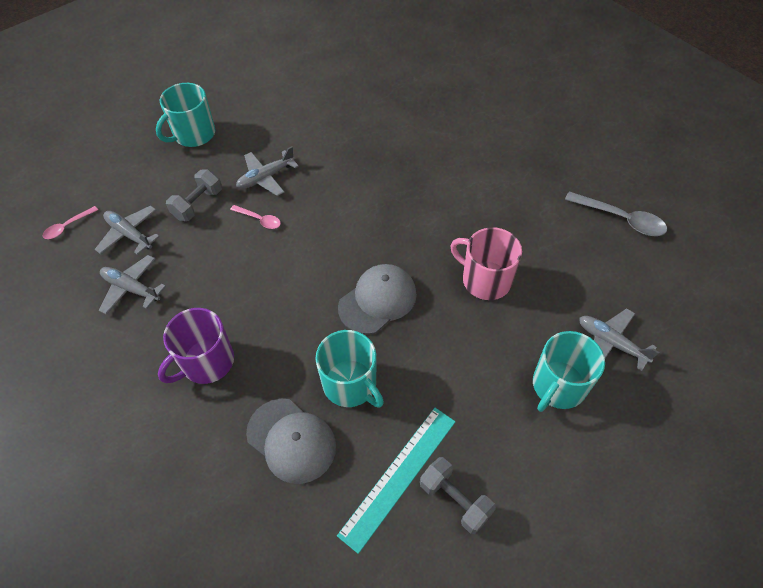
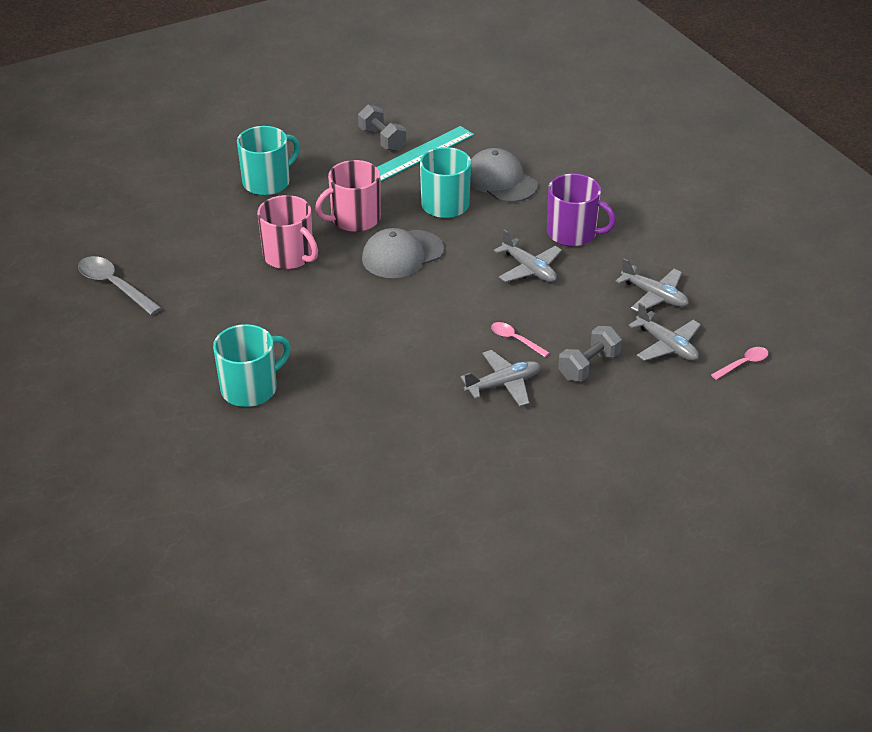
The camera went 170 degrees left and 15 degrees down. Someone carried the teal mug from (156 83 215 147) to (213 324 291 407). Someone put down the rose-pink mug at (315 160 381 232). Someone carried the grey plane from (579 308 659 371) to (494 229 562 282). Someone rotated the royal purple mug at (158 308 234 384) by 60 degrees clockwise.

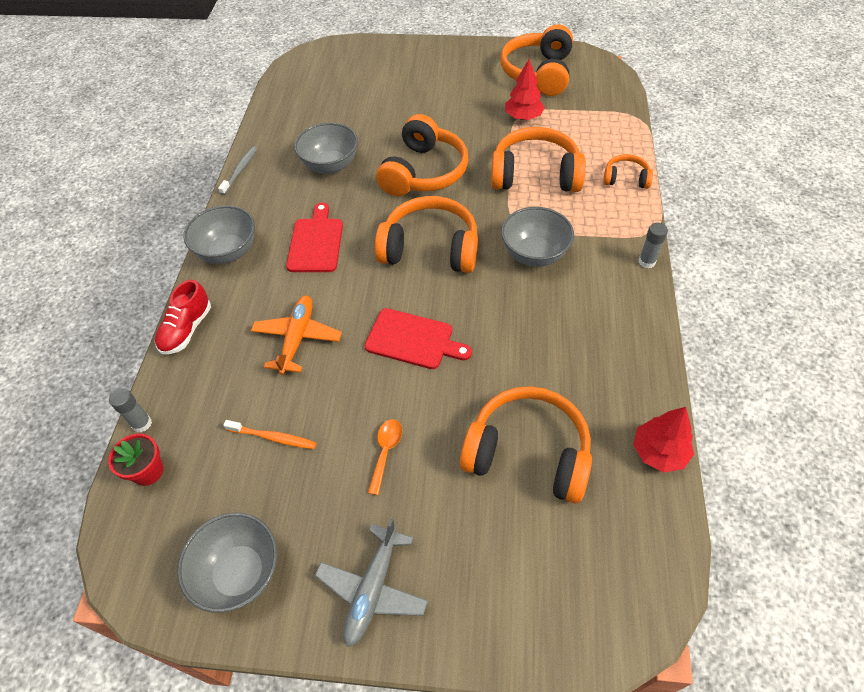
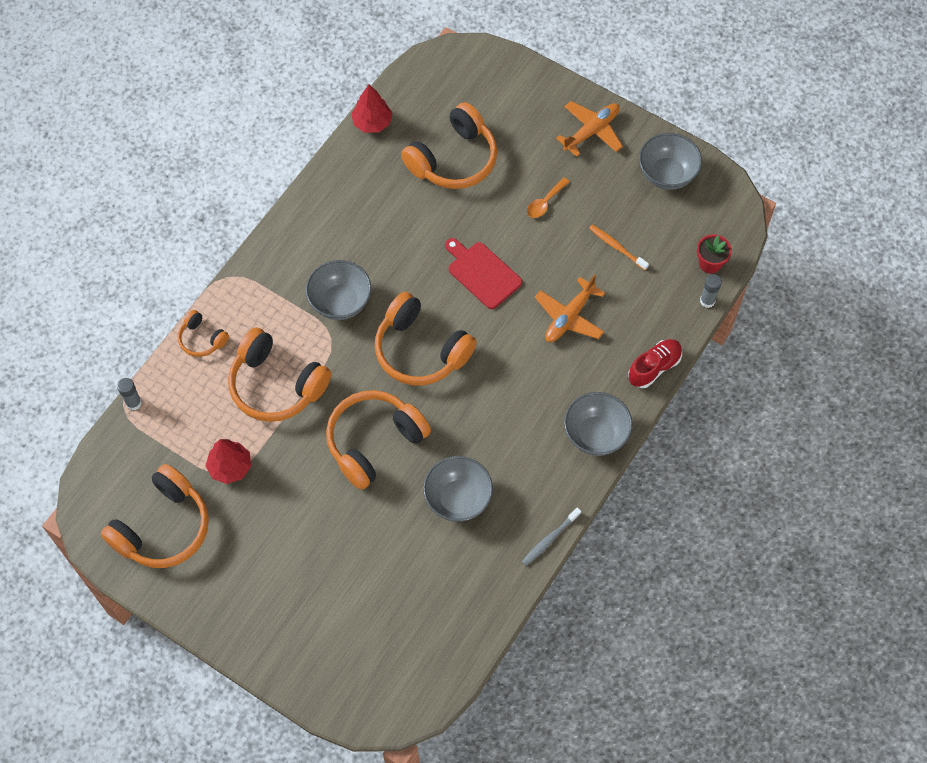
The camera went 155 degrees left and 10 degrees up. Someone carried the grey glue stick from (639 223 668 268) to (117 378 142 410). Someone rotated the orange headphones at (460 386 592 504) by 90 degrees counterclockwise. Someone repainted the grey plane at (315 518 428 647), which became the orange plane at (556 101 623 157). Someone took away the red chopping board at (286 202 343 272).

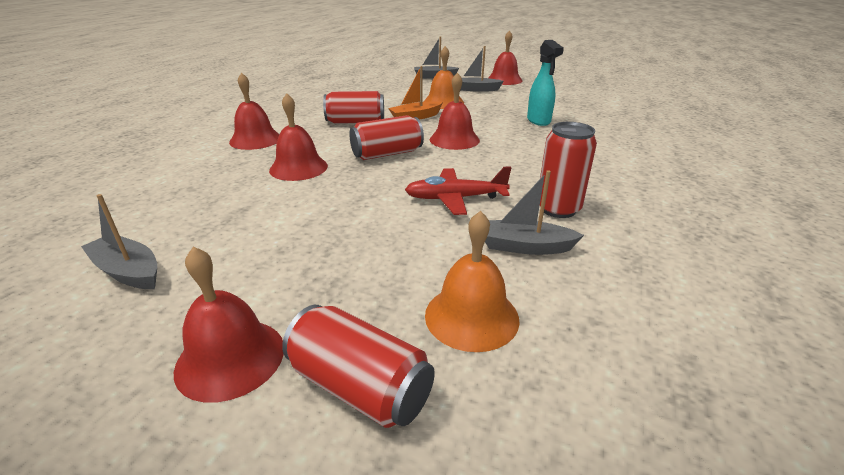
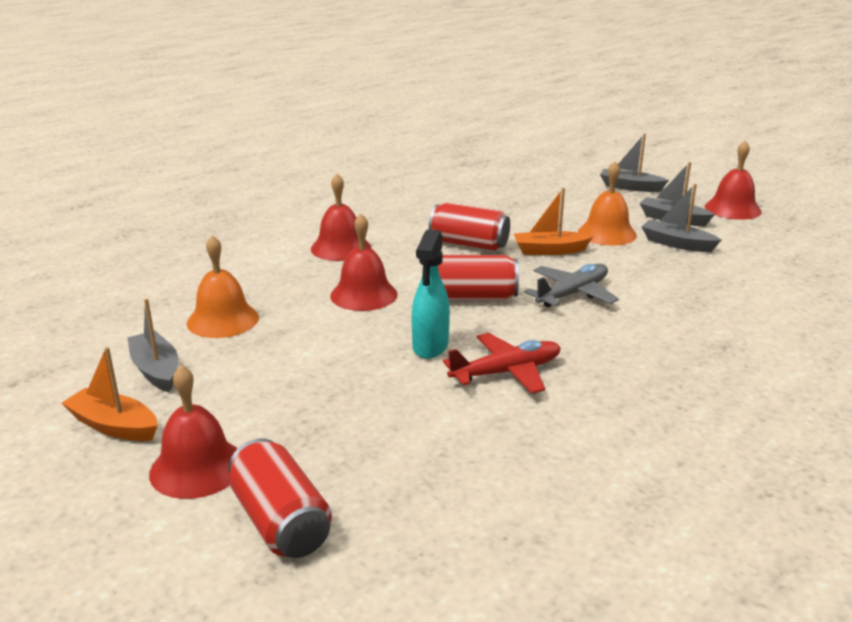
The camera went 25 degrees right and 5 degrees down. Someone put down the orange sailboat at (62 347 158 441). Someone carried the orange bell from (425 211 520 352) to (187 235 259 338). Someone carried the teal sprayer from (527 40 564 126) to (412 229 450 359). Someone rotated the red plane at (405 166 512 215) by 135 degrees clockwise. Someone swapped the red bell at (430 72 480 150) for the grey plane at (524 264 619 307). Someone carried the grey sailboat from (485 170 584 255) to (642 184 721 252). Someone took away the red can at (540 122 597 218).

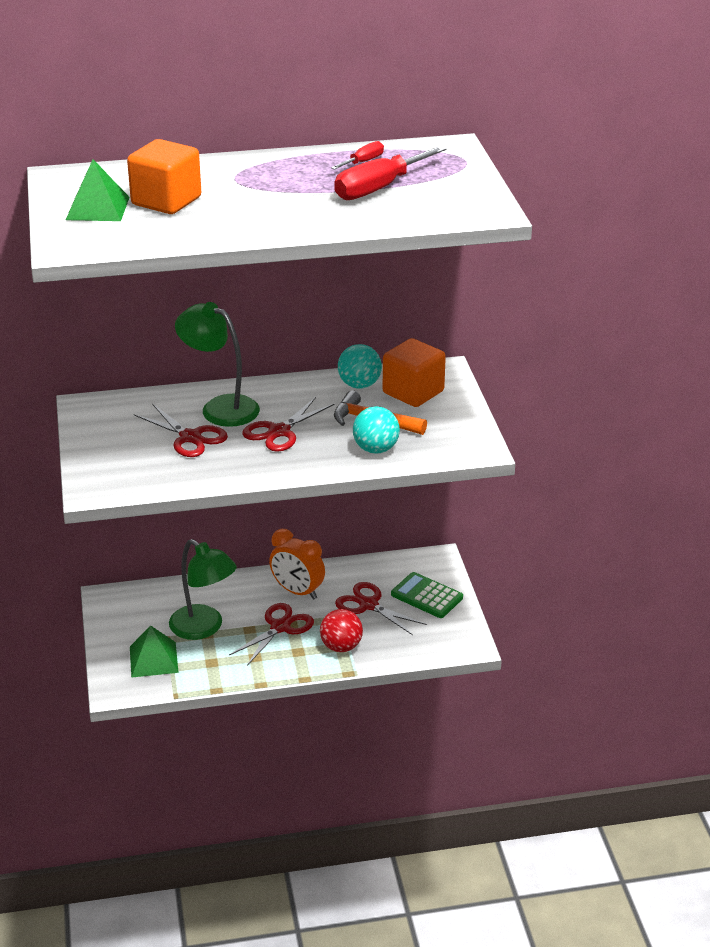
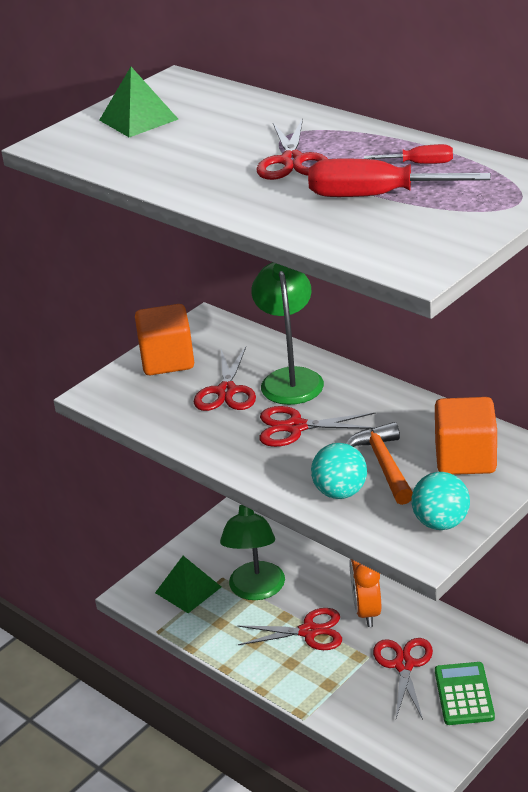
The camera went 55 degrees right and 0 degrees up. Someone carried the orange solid cube from (127 139 201 214) to (135 304 194 375). Someone put down the red pair of scissors at (257 118 328 180). Someone carried the teal sphere from (338 344 382 389) to (411 472 470 530). Someone took away the red sphere at (320 609 363 652).

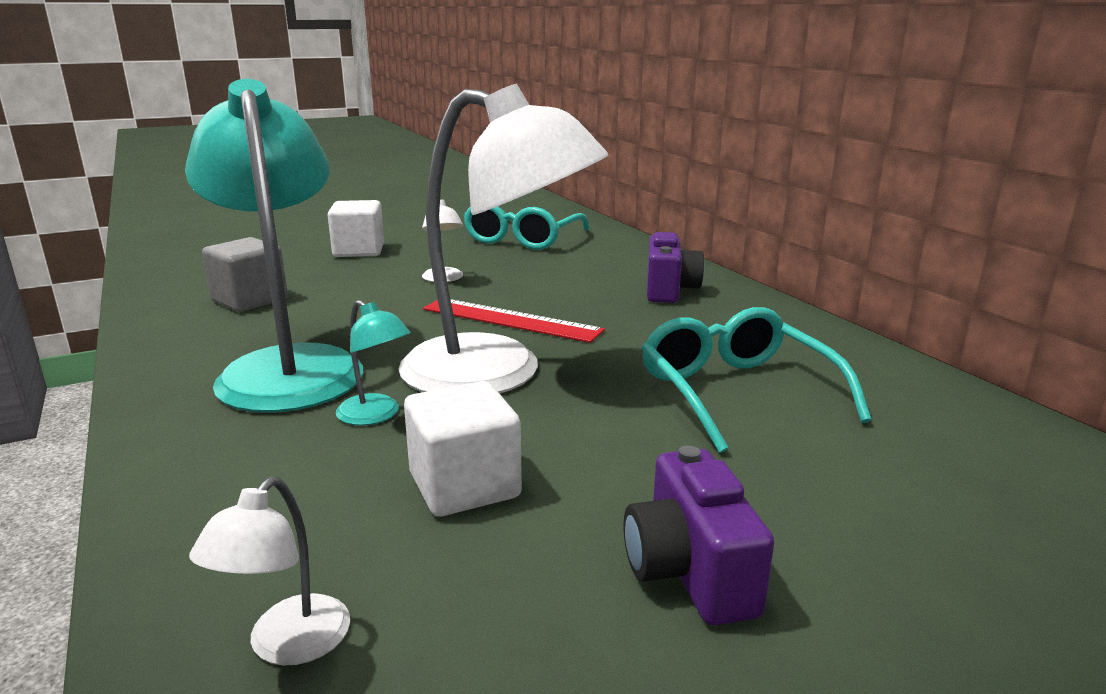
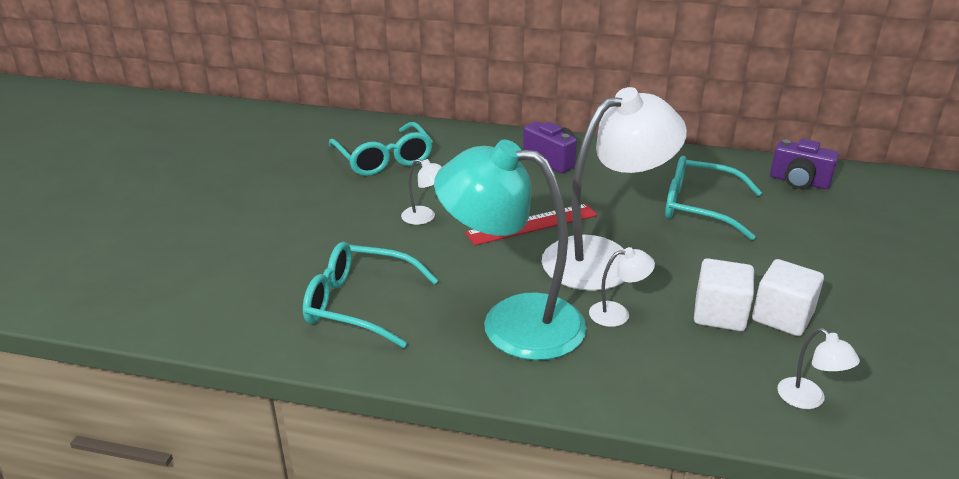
The camera went 50 degrees left and 10 degrees up. Someone swapped the grey solid cube at (202 237 288 312) for the teal spectacles at (303 242 438 348). Someone repainted the teal desk lamp at (336 300 411 425), which became the white desk lamp at (589 247 655 327). Someone carried the white solid cube from (328 200 384 257) to (752 259 824 336). Someone carried the royal purple camera from (624 445 774 625) to (770 139 839 189).

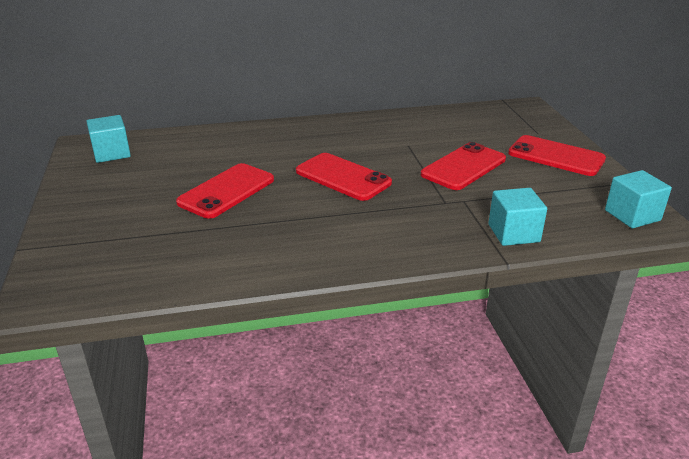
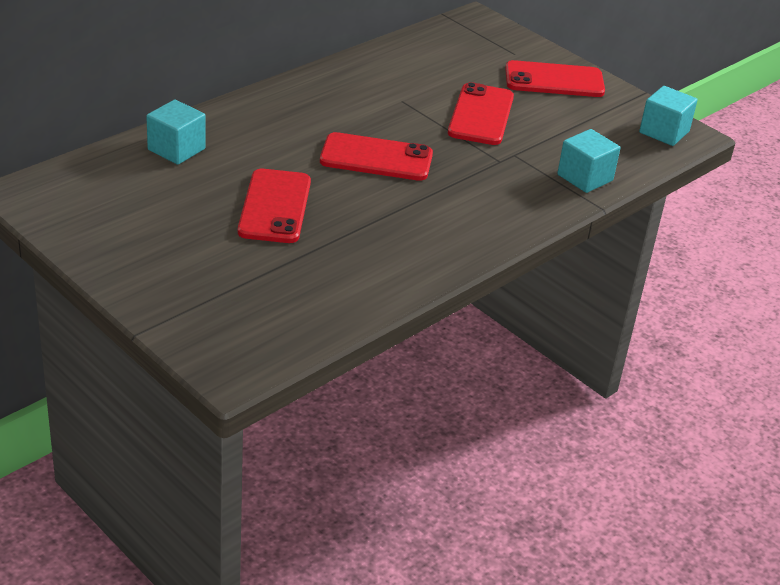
The camera went 35 degrees left and 5 degrees up. Someone carried the teal solid cube from (86 115 131 163) to (146 100 206 165).

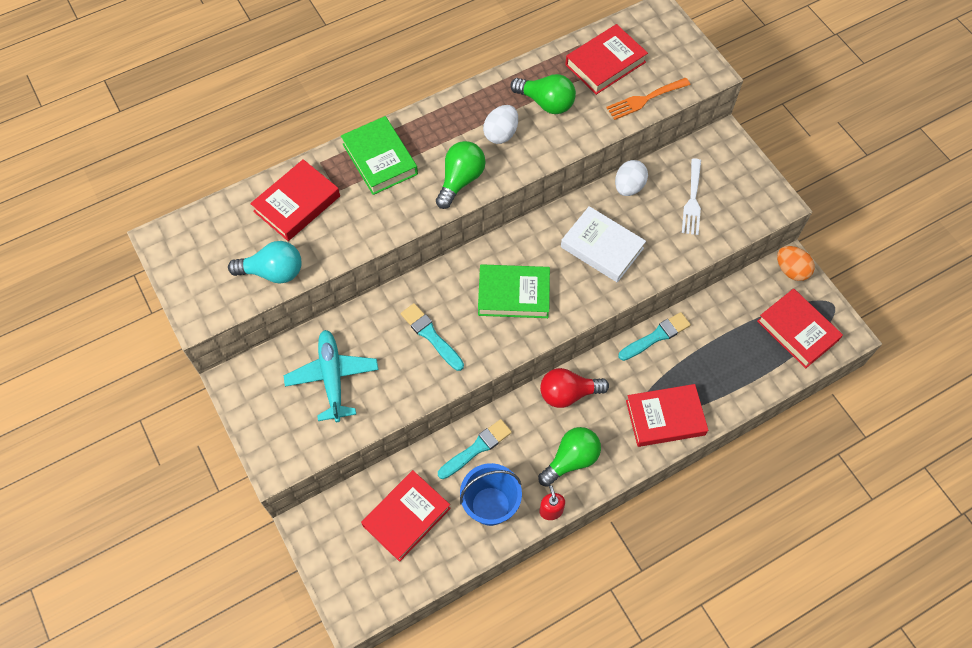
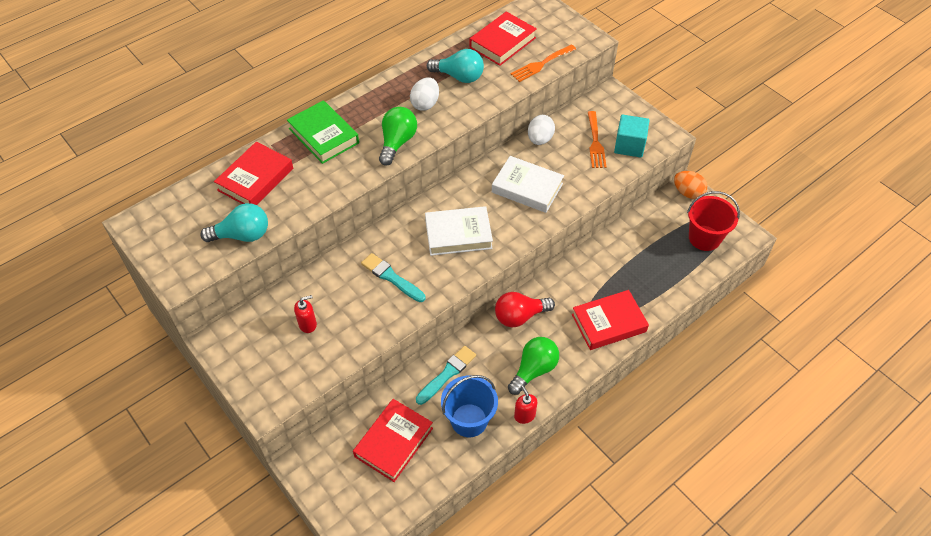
The camera went 10 degrees left and 10 degrees down. Someone swapped the teal plane at (284 330 379 422) for the red soap pump at (294 295 317 333). Someone repainted the emerald hardcover at (478 264 550 318), which became the white hardcover at (425 206 493 256). Someone repainted the emerald bulb at (510 74 576 114), which became the teal bulb at (427 49 484 83). Someone repainted the white dinner fork at (682 158 701 235), which became the orange dinner fork at (588 111 607 168). Someone put down the teal solid cube at (614 115 649 157). Someone swapped the red hardcover at (757 288 843 368) for the red bucket at (687 191 740 251). Someone took away the teal brush at (618 312 691 361).

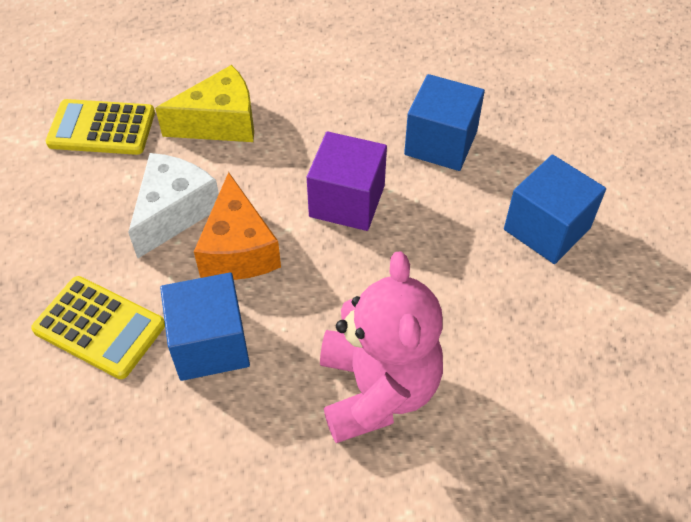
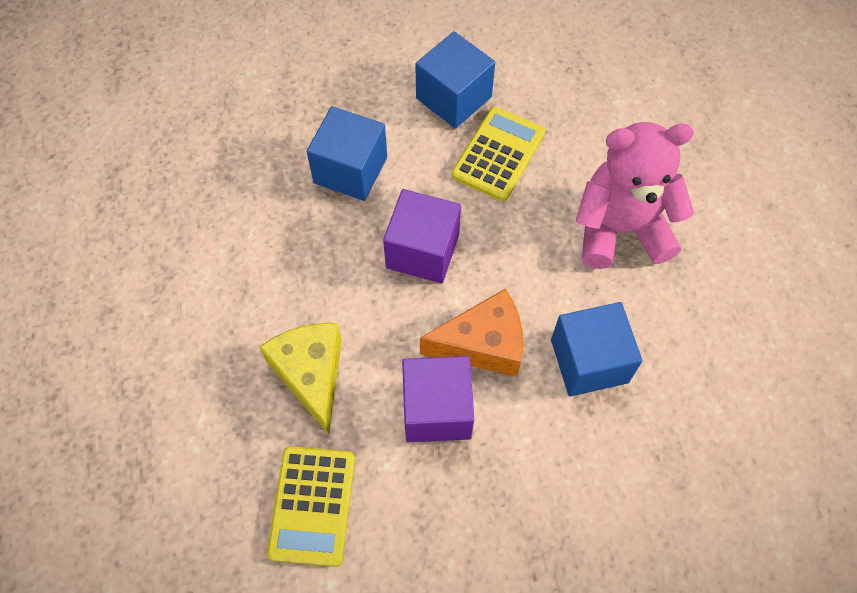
The camera went 90 degrees left and 10 degrees up. Someone swapped the white piece of cheese at (128 153 219 258) for the royal purple solid cube at (402 356 474 442). Someone carried the golden calculator from (31 276 165 379) to (452 107 545 201).

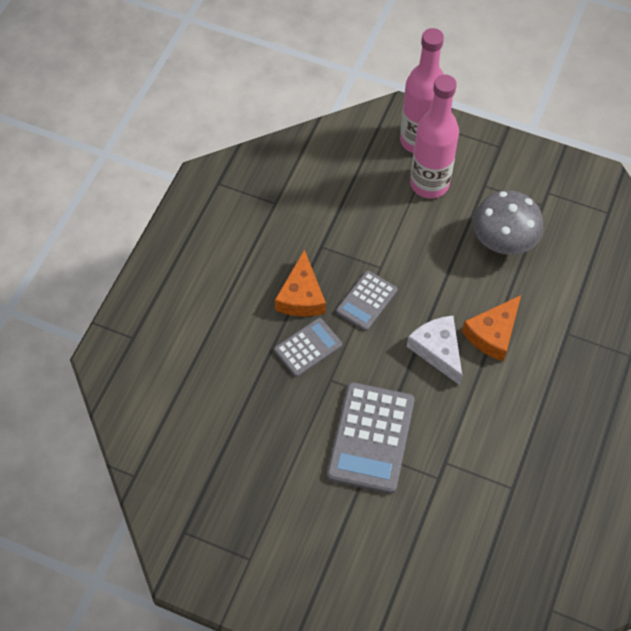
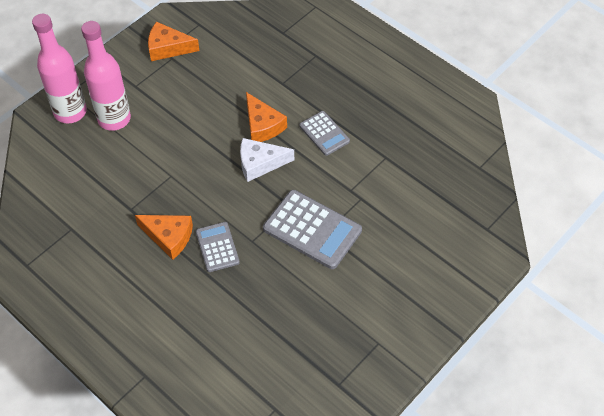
The camera went 70 degrees left and 5 degrees down. Someone put down the orange piece of cheese at (148 22 199 61). Someone carried the grey calculator from (336 271 397 331) to (300 111 350 156). Someone took away the grey fungus at (473 190 543 255).

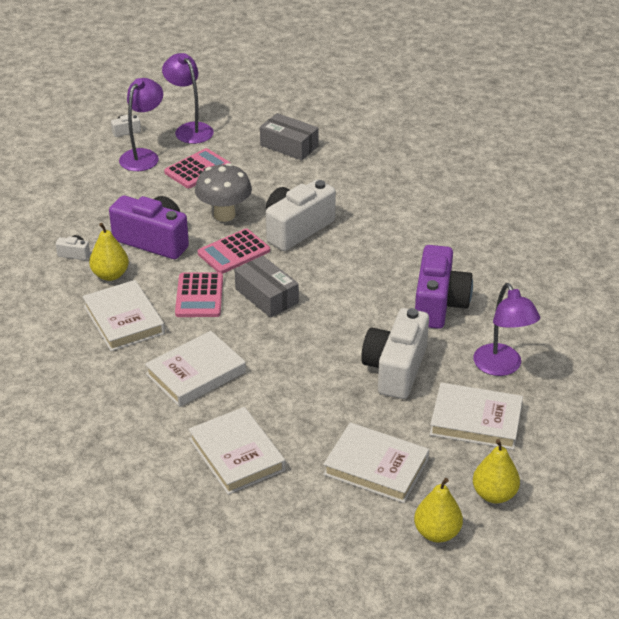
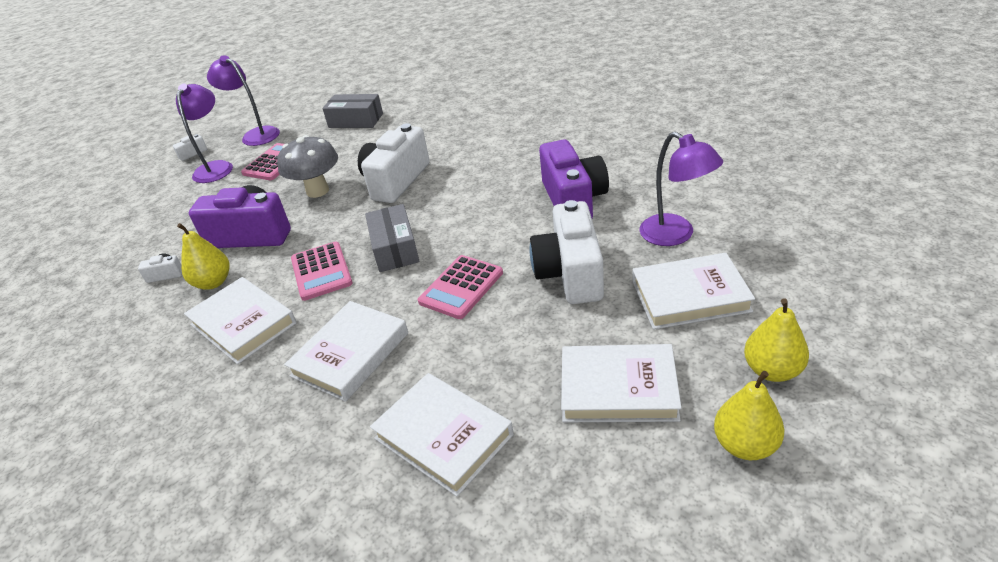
The camera went 15 degrees left and 0 degrees up. Someone rotated the grey parcel at (235 256 299 318) by 45 degrees clockwise. Someone carried the rose-pink calculator from (198 228 270 274) to (418 255 503 319).

